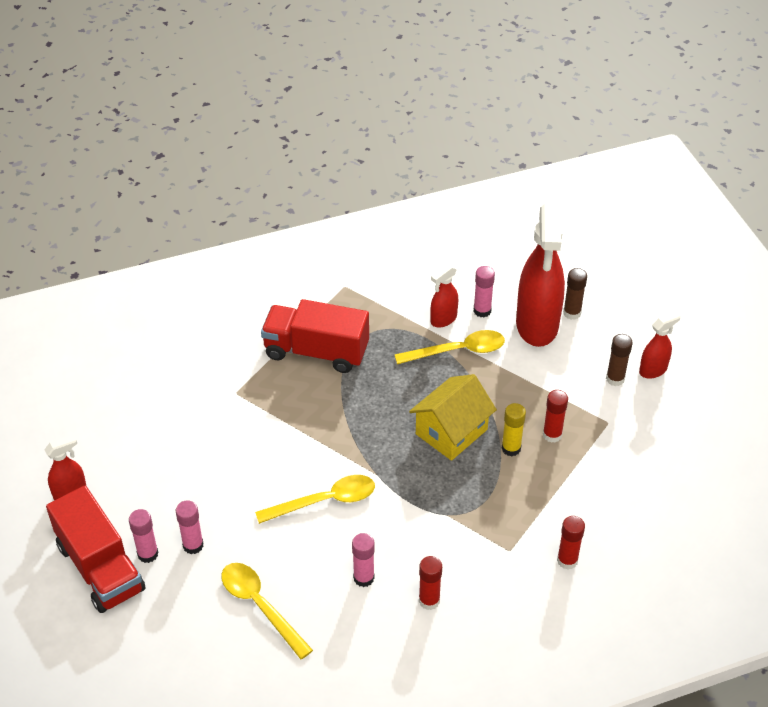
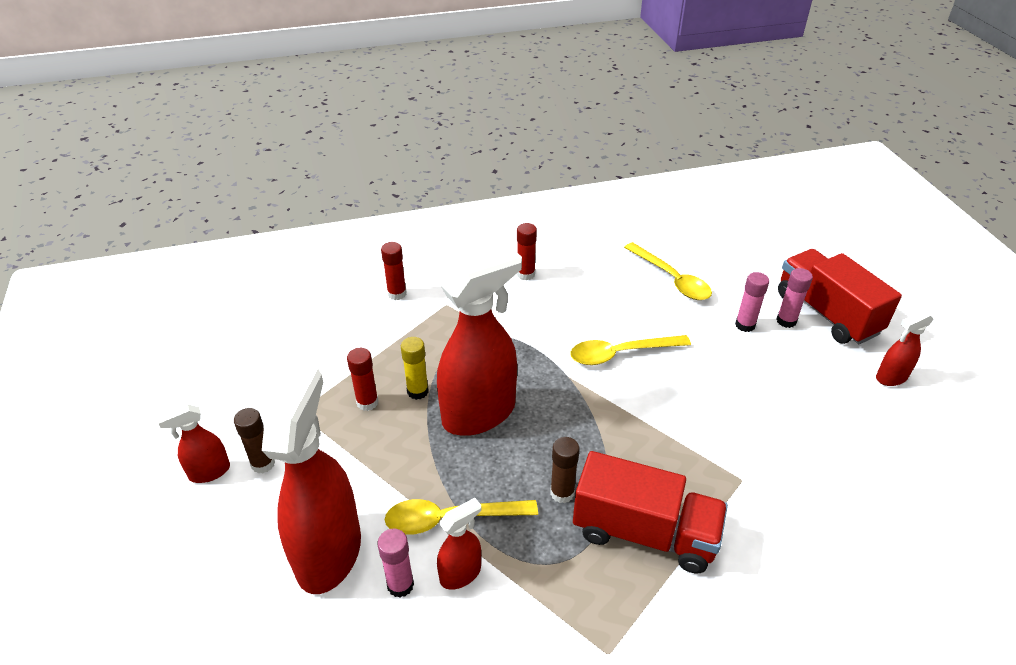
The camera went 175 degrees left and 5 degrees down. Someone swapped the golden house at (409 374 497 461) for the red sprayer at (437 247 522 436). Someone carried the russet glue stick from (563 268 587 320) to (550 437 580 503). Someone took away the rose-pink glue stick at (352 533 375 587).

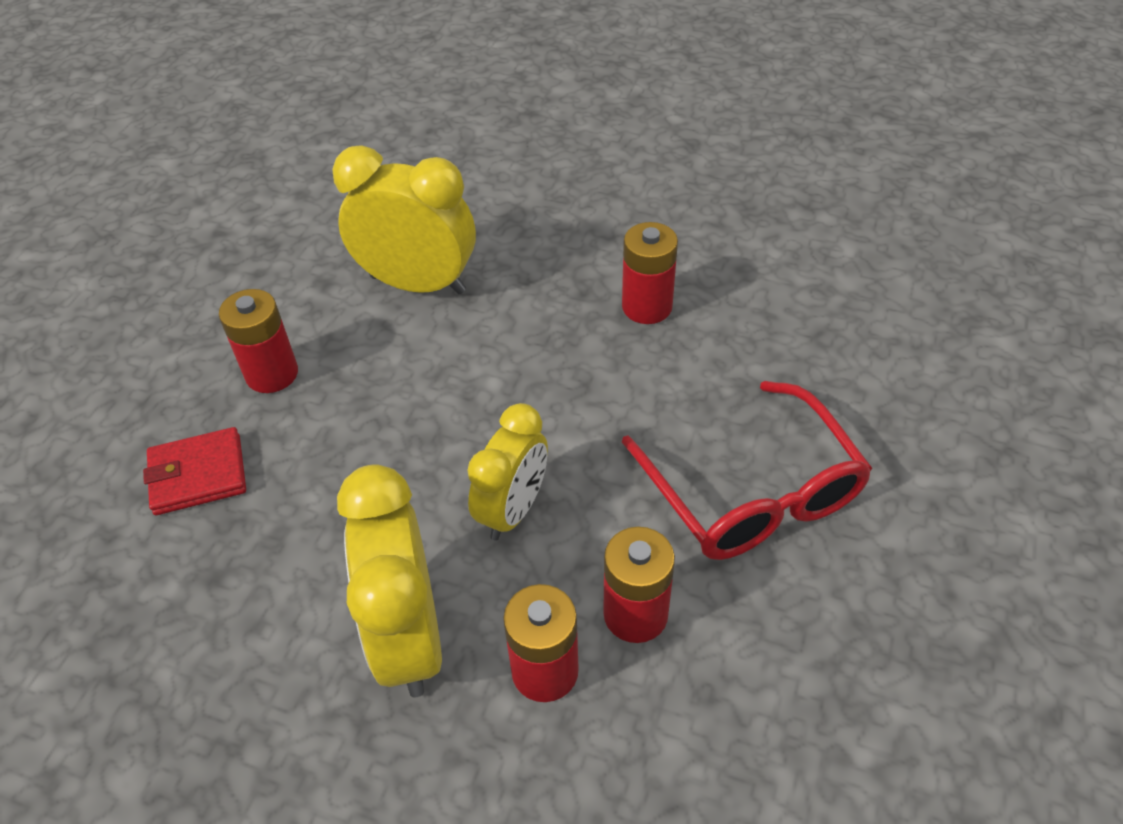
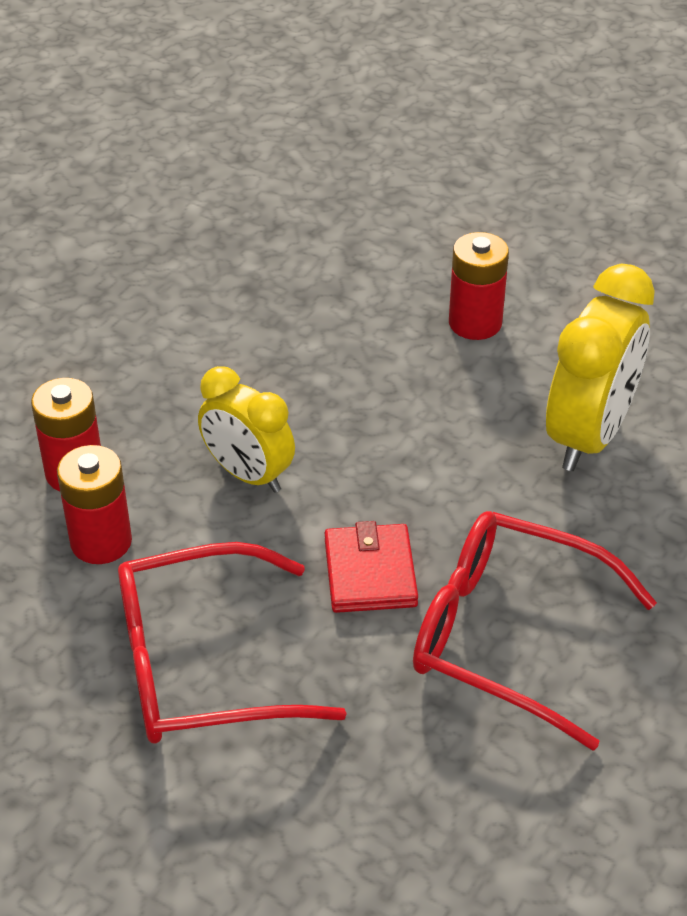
The camera went 100 degrees right and 5 degrees down. Someone carried the red billfold from (143 427 246 515) to (325 521 418 613). Someone swapped the red power cell at (622 222 678 324) for the red spectacles at (413 511 657 751). Someone took away the golden clock at (337 464 442 697).

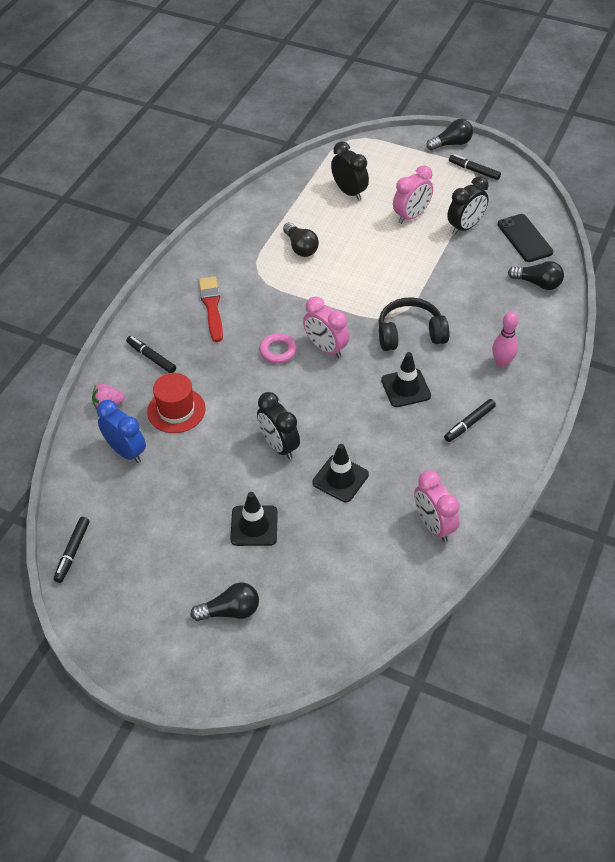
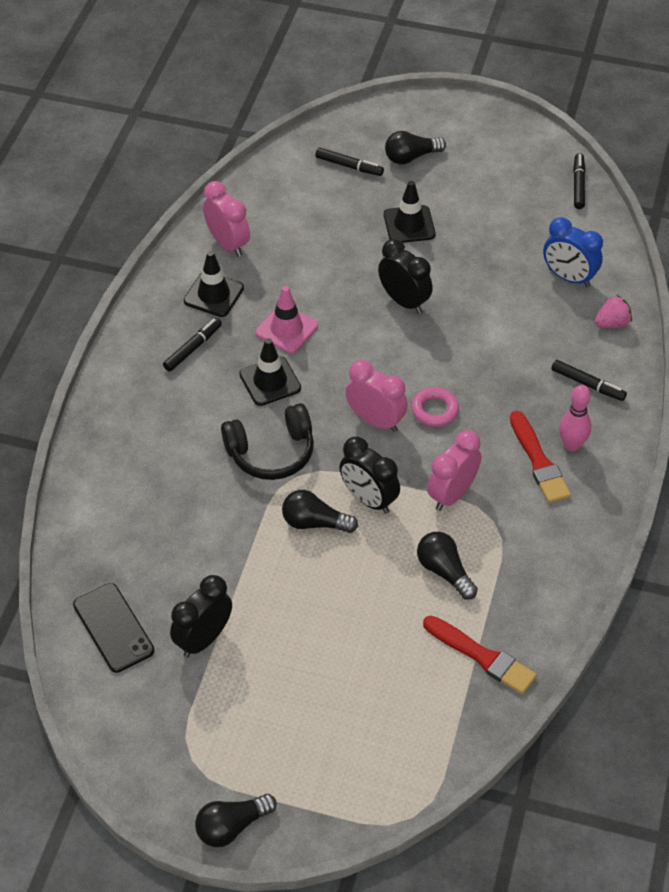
The camera went 170 degrees right and 0 degrees up. Someone carried the ebony road cone from (312 444 369 502) to (184 251 244 317). Someone put down the rose-pink road cone at (255 286 318 353). Someone carried the ebony bulb from (508 261 564 290) to (282 490 358 533). Someone carried the ebony marker pen from (449 154 501 180) to (315 148 384 176). Someone carried the ebony clock from (331 141 369 201) to (339 437 400 514). Someone put down the red brush at (423 615 537 694). Someone carried the rose-pink clock from (393 165 433 224) to (427 430 481 511). Someone carried the rose-pink bowling pin from (492 312 518 368) to (559 385 591 451). Someone took away the red tall hat at (147 373 206 433).

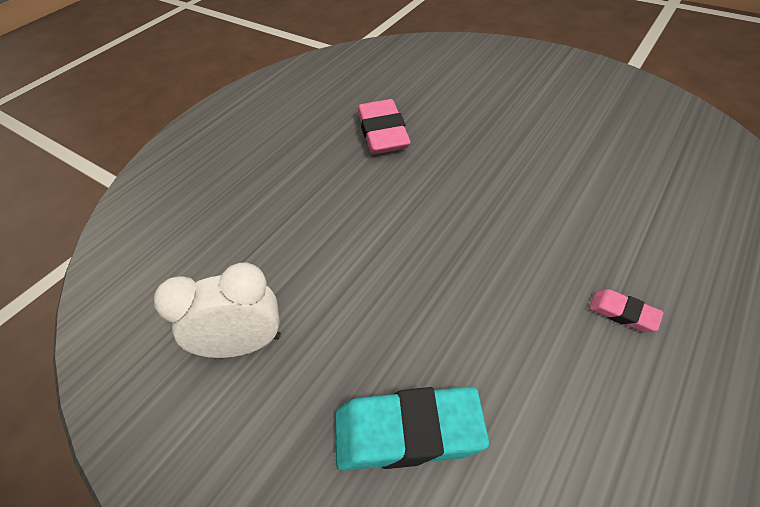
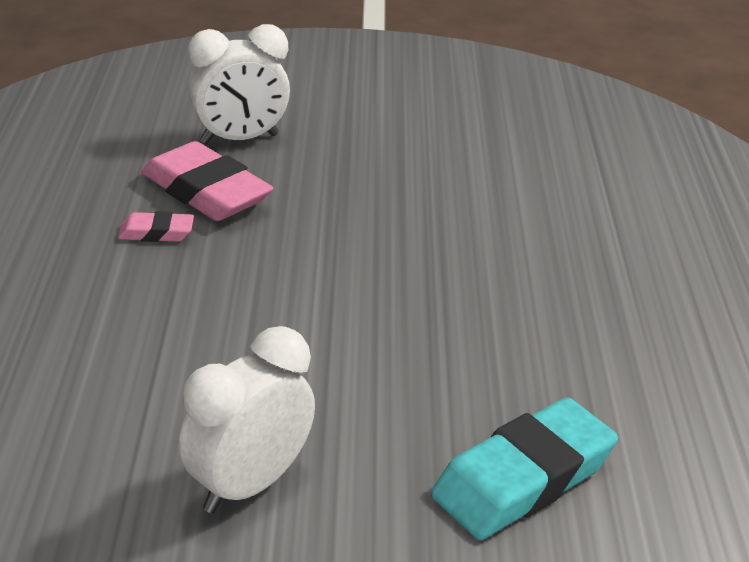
The camera went 40 degrees left and 15 degrees down. Someone carried the rose-pink eraser from (589 289 663 332) to (118 211 194 242). Someone put down the white clock at (188 24 290 144).

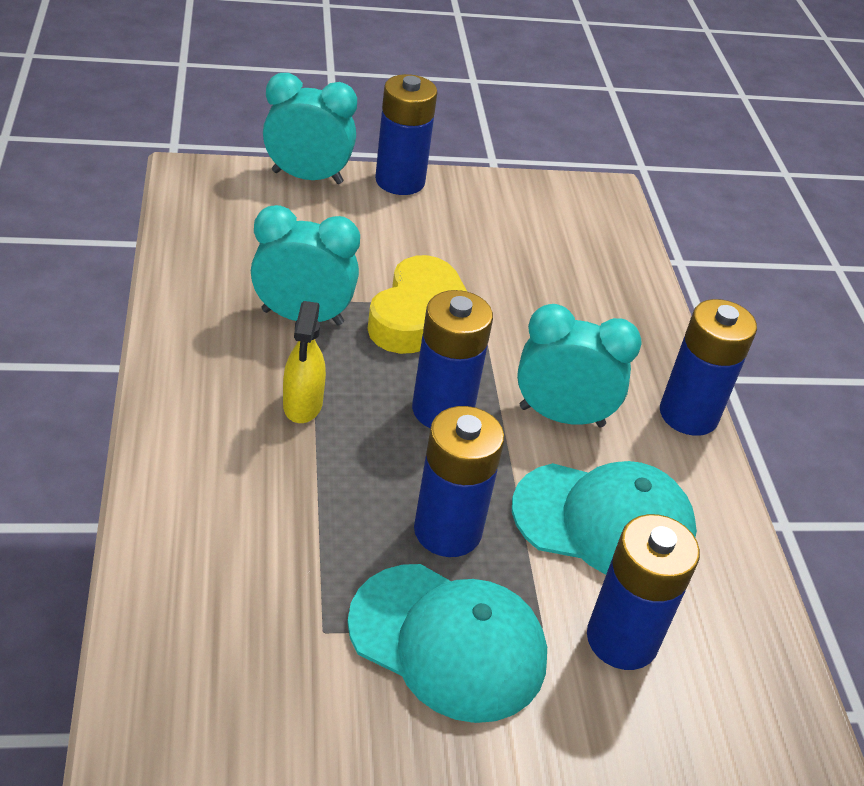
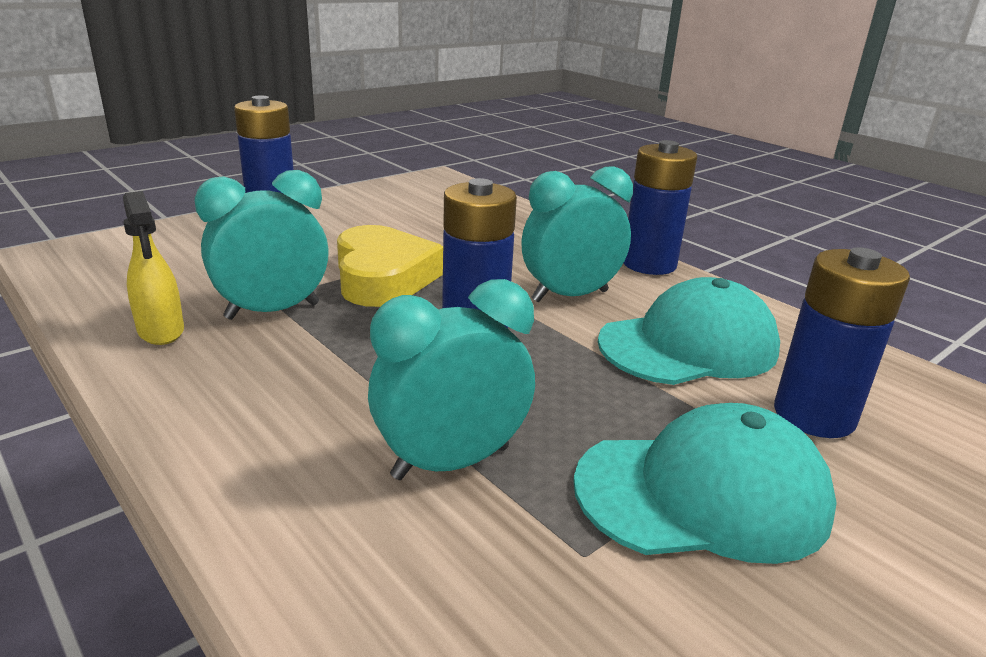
The camera went 30 degrees left and 15 degrees down. Someone carried the golden sprayer from (283 301 326 423) to (123 191 184 345). Someone carried the teal clock from (263 73 357 184) to (368 279 535 480). Someone took away the blue power cell at (414 406 505 557).

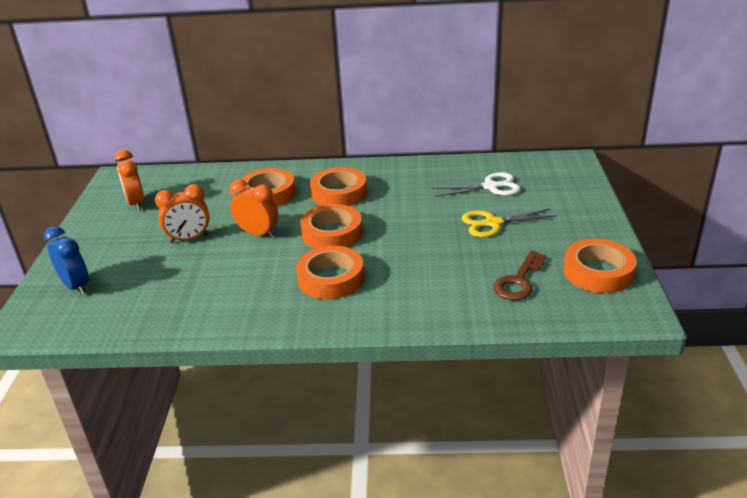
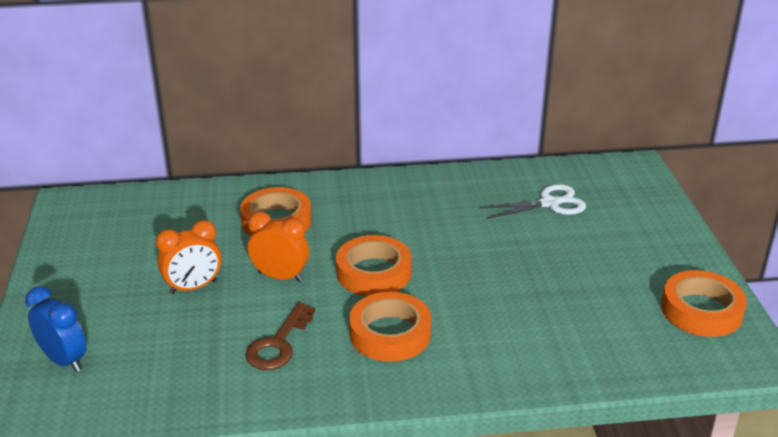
The camera went 10 degrees left and 0 degrees up. Someone carried the russet door key from (493 251 546 301) to (245 302 316 370). Someone took away the orange clock at (114 150 145 211). Someone took away the orange roll of tape at (310 167 367 206). Someone took away the golden pair of scissors at (462 209 557 237).

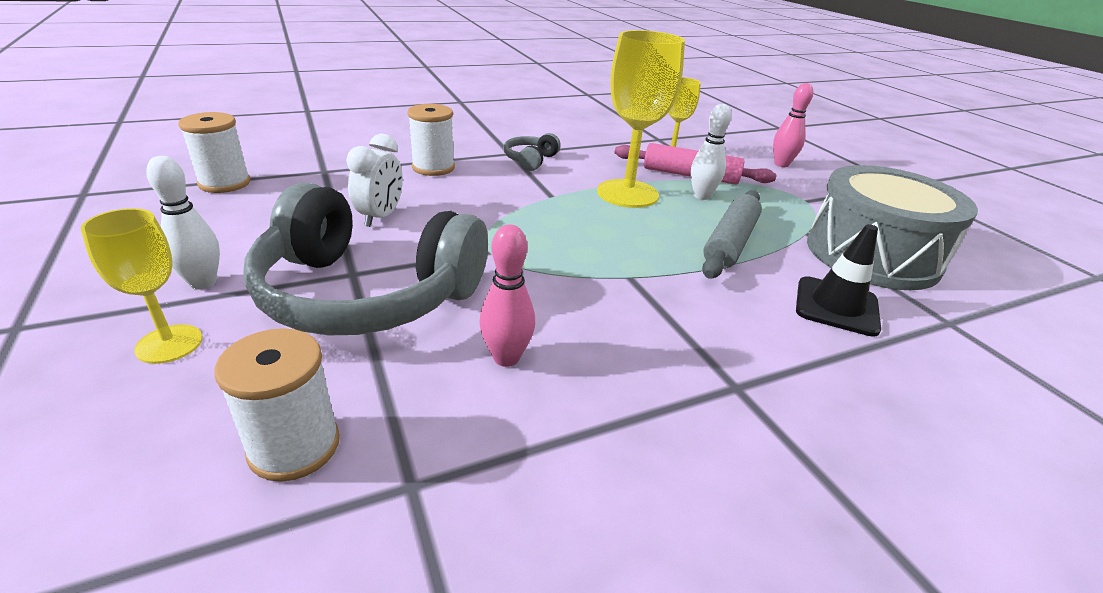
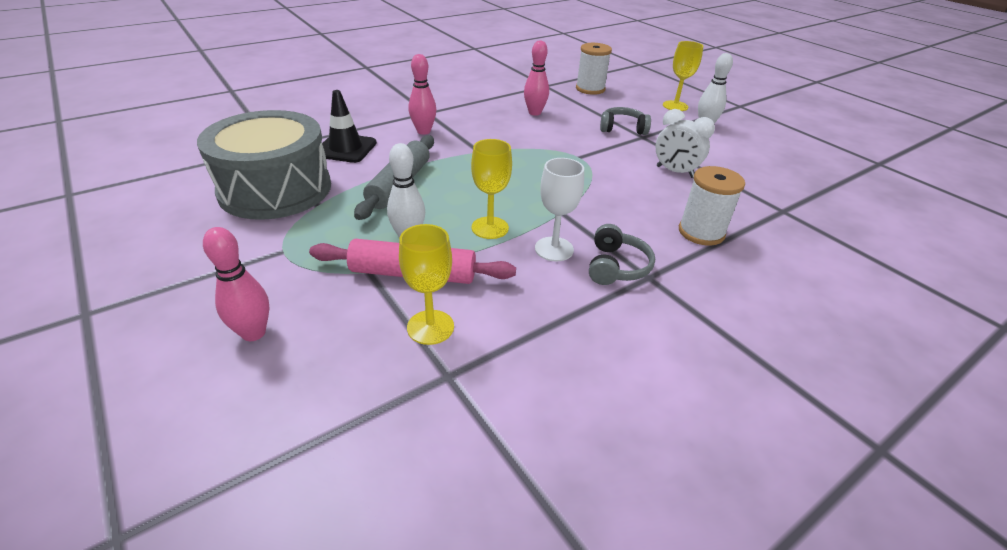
The camera went 170 degrees right and 5 degrees up. Someone put down the rose-pink bowling pin at (409 54 436 135). Someone scaled the golden goblet at (597 30 685 208) by 0.57. Someone put down the white goblet at (535 158 584 261). Someone scaled the grey headphones at (243 183 488 335) by 0.42. Someone rotated the white clock at (346 134 403 227) by 60 degrees counterclockwise. Someone took away the white bobbin at (178 112 250 193).

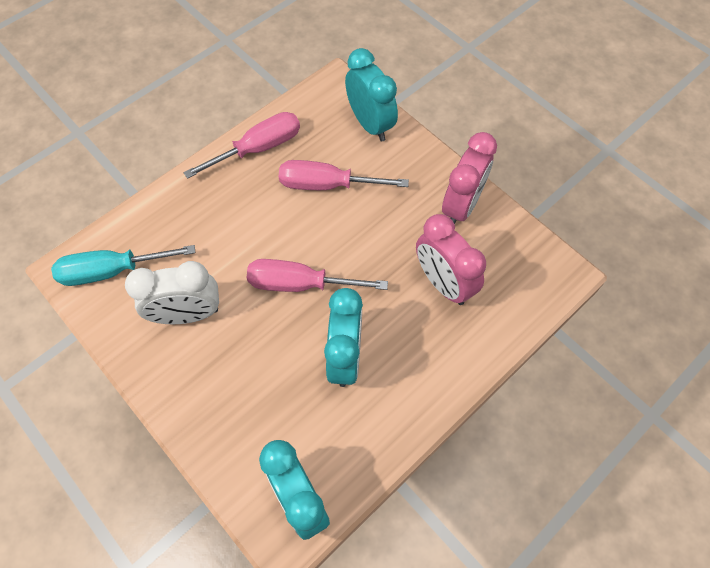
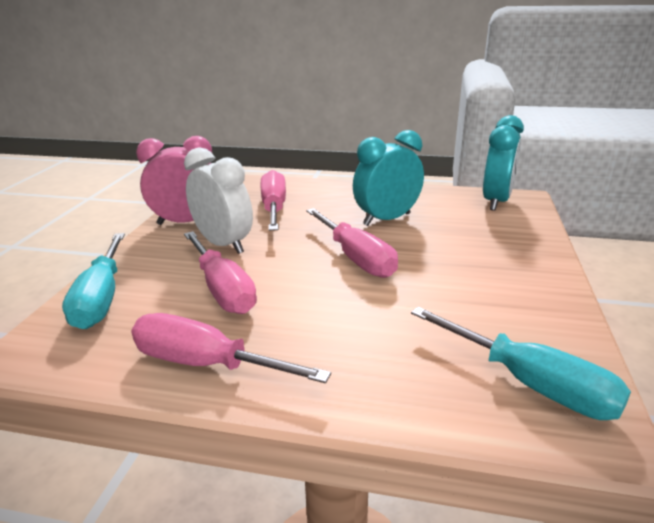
The camera went 125 degrees left and 35 degrees down. Someone swapped the teal clock at (345 48 398 141) for the teal screwdriver at (62 233 125 329). Someone carried the white clock from (125 261 219 324) to (184 147 253 254). Someone swapped the rose-pink clock at (416 214 486 305) for the rose-pink screwdriver at (260 170 286 231).

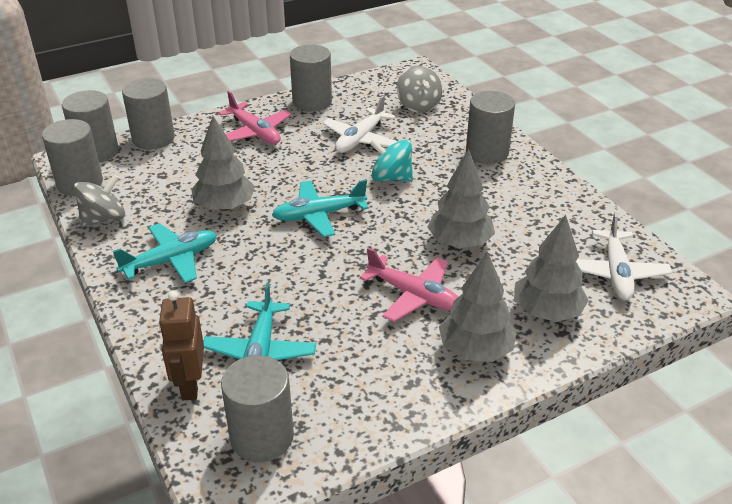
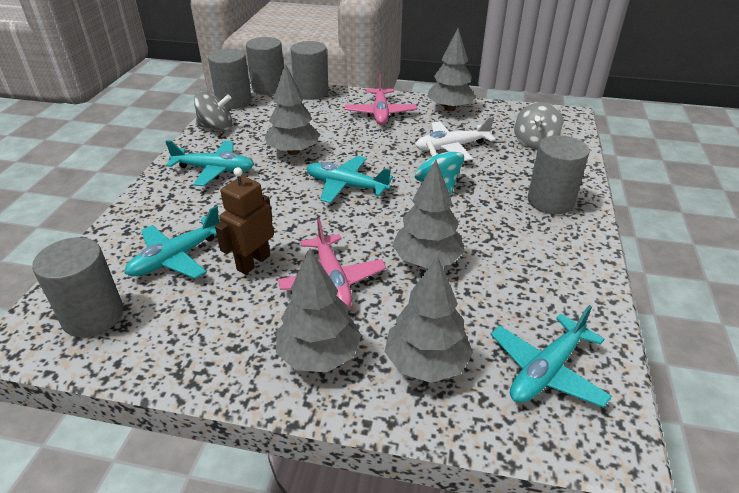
The camera went 40 degrees right and 0 degrees up. Someone carried the russet toy robot from (159 291 204 400) to (215 167 274 274). Someone swapped the grey cylinder at (290 44 332 112) for the grey fir tree at (427 28 476 111). Someone repainted the white plane at (576 212 672 300), which became the teal plane at (491 305 612 408).

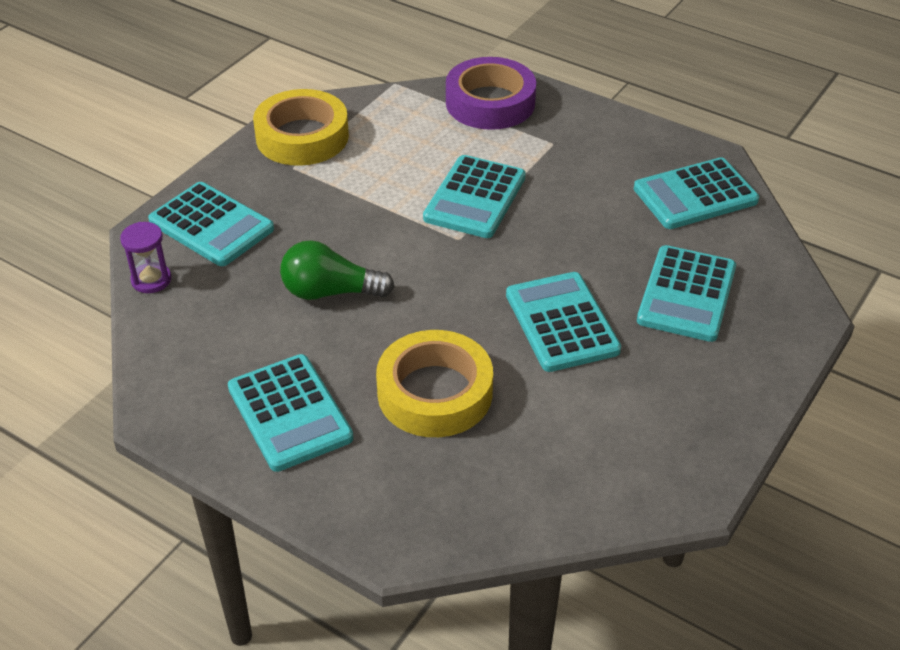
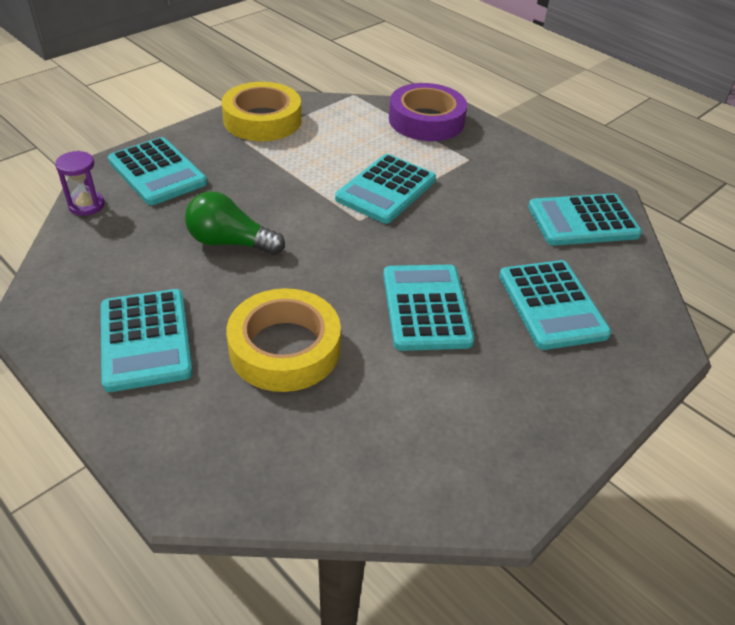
The camera went 10 degrees right and 0 degrees up. Someone rotated the teal calculator at (637 245 736 342) by 45 degrees counterclockwise.

